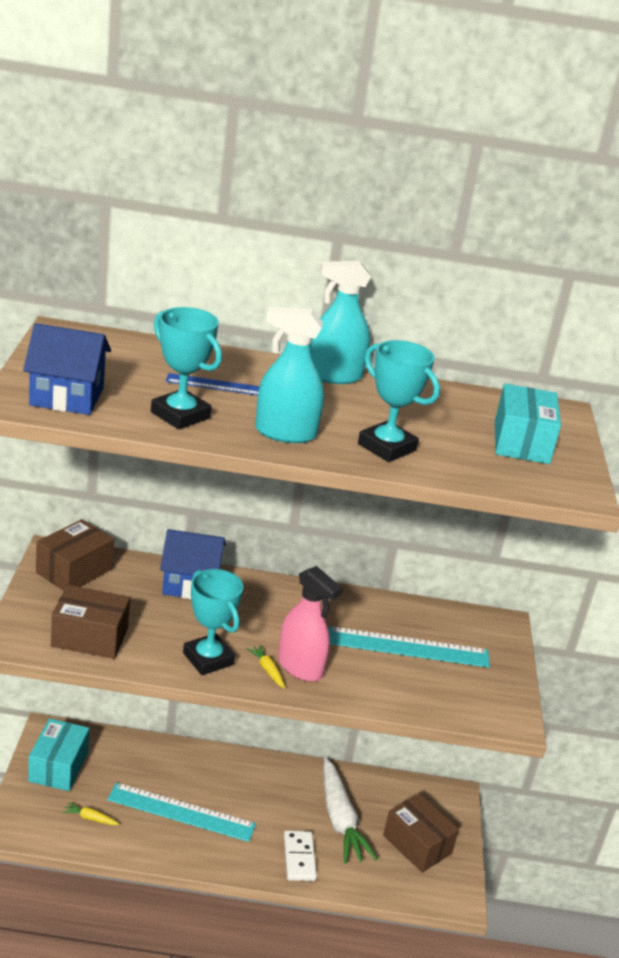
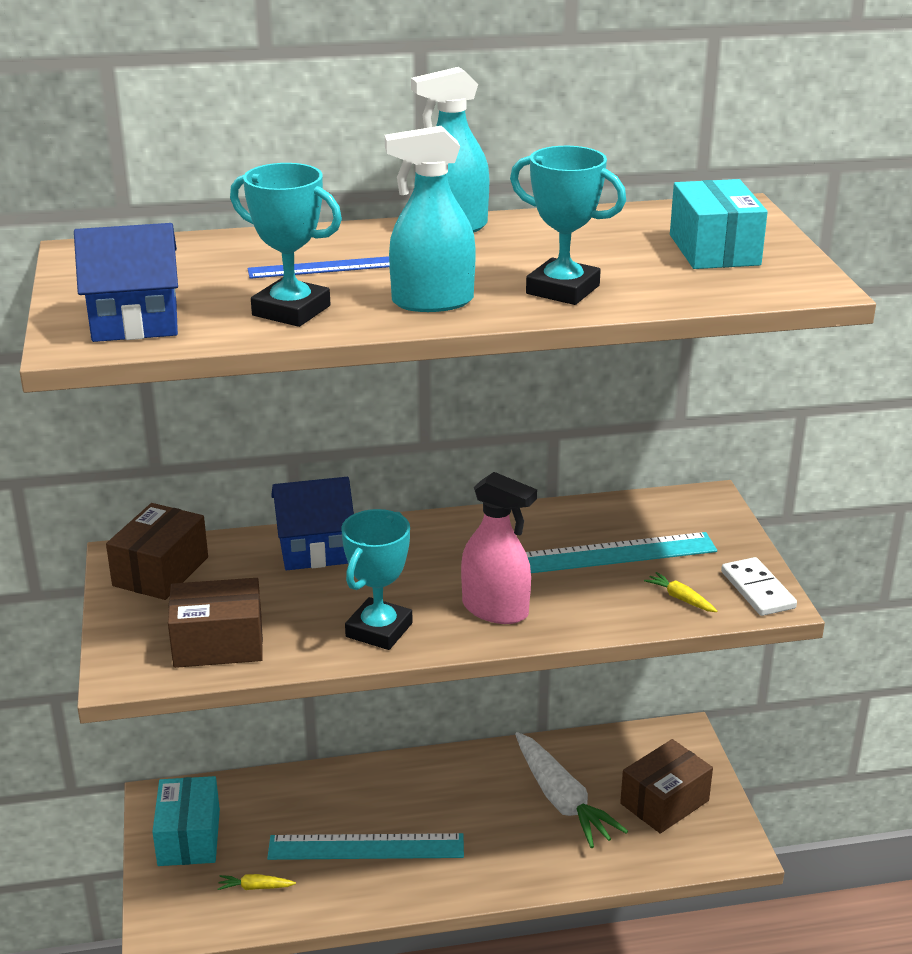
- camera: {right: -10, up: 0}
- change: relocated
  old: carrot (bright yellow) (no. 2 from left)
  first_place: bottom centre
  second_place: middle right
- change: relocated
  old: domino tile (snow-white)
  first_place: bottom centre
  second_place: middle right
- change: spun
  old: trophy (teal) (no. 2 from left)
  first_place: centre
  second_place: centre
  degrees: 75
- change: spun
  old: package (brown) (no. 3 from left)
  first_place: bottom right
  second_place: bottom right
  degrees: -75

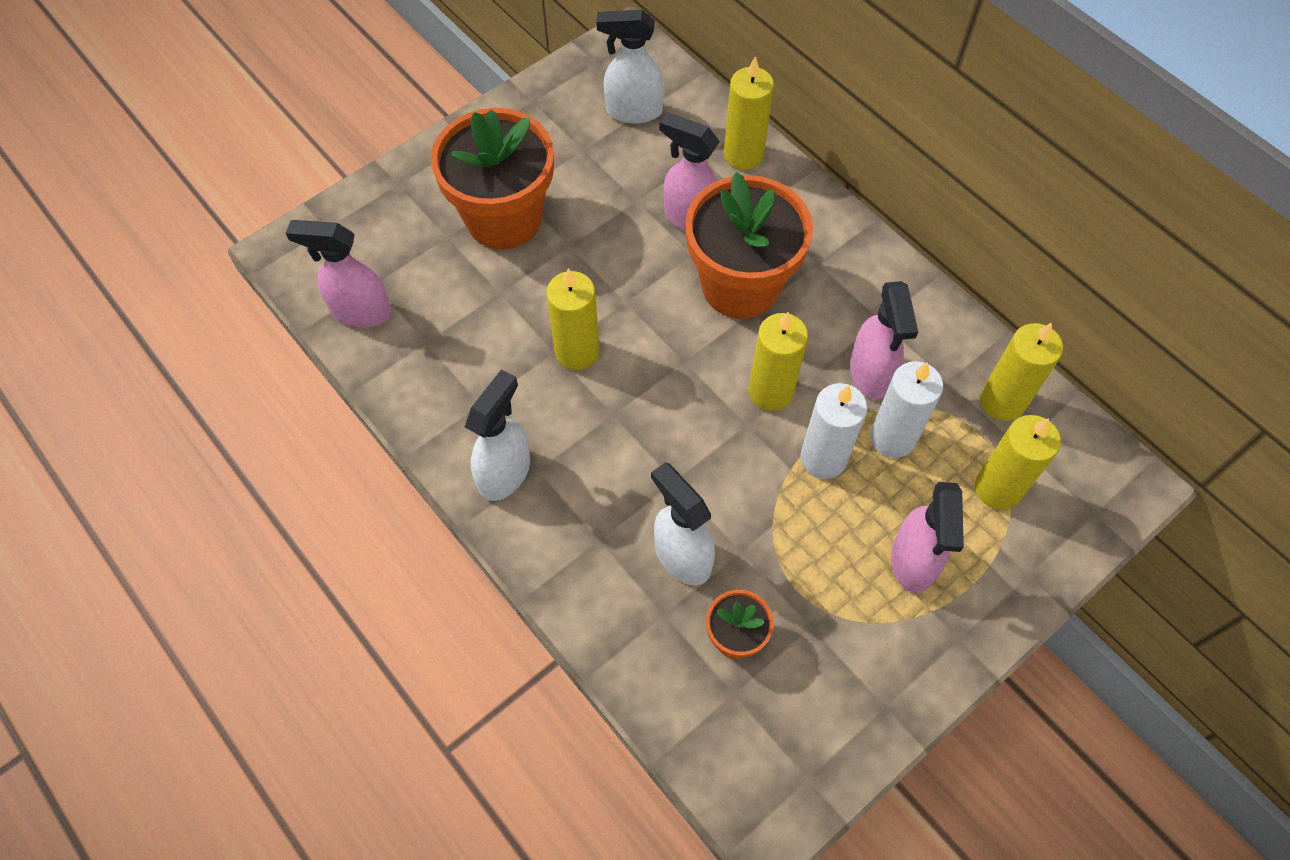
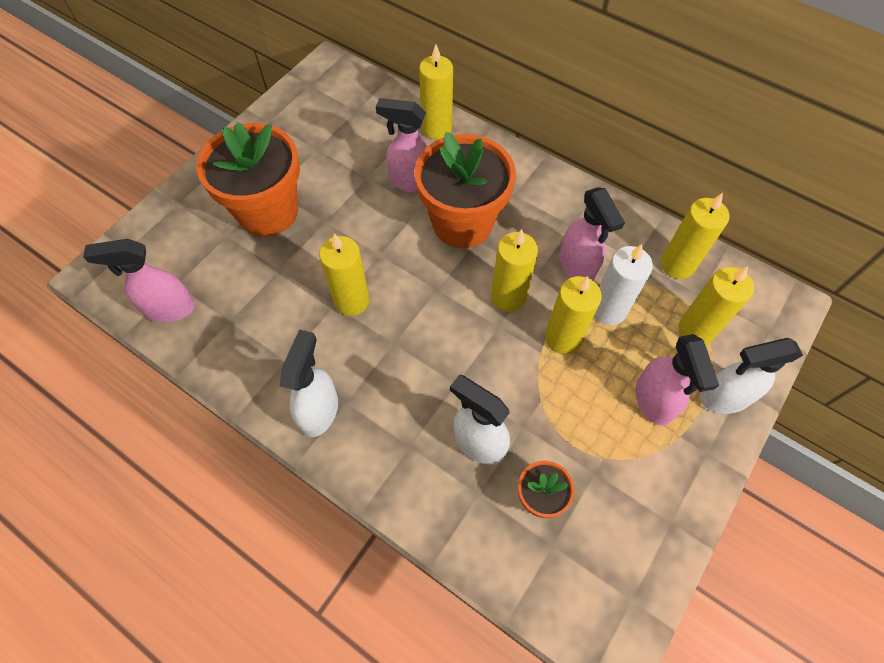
- camera: {right: -15, up: 0}
- change: relocated
  old: spray bottle (snow-white) (no. 2 from left in the first image)
  new: spray bottle (snow-white) (no. 3 from left)
  first_place: top centre
  second_place: middle right
- change: colour
  old: candle (snow-white) (no. 1 from left)
  new: candle (bright yellow) (no. 4 from left)
  first_place: centre
  second_place: centre

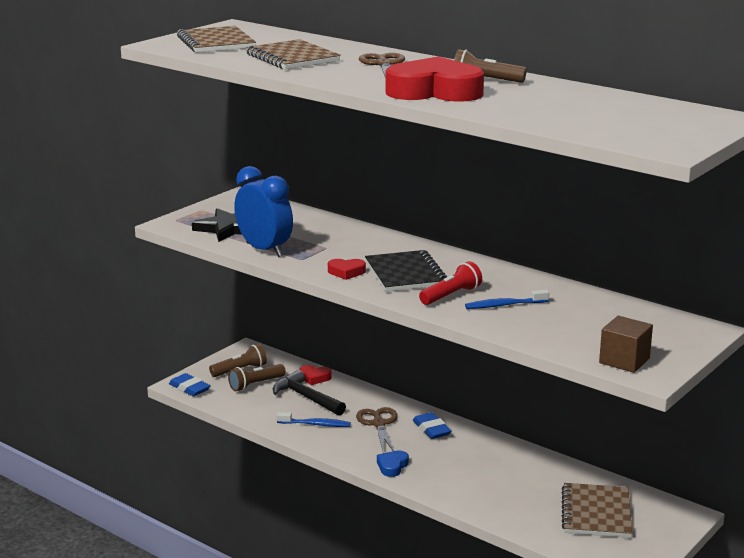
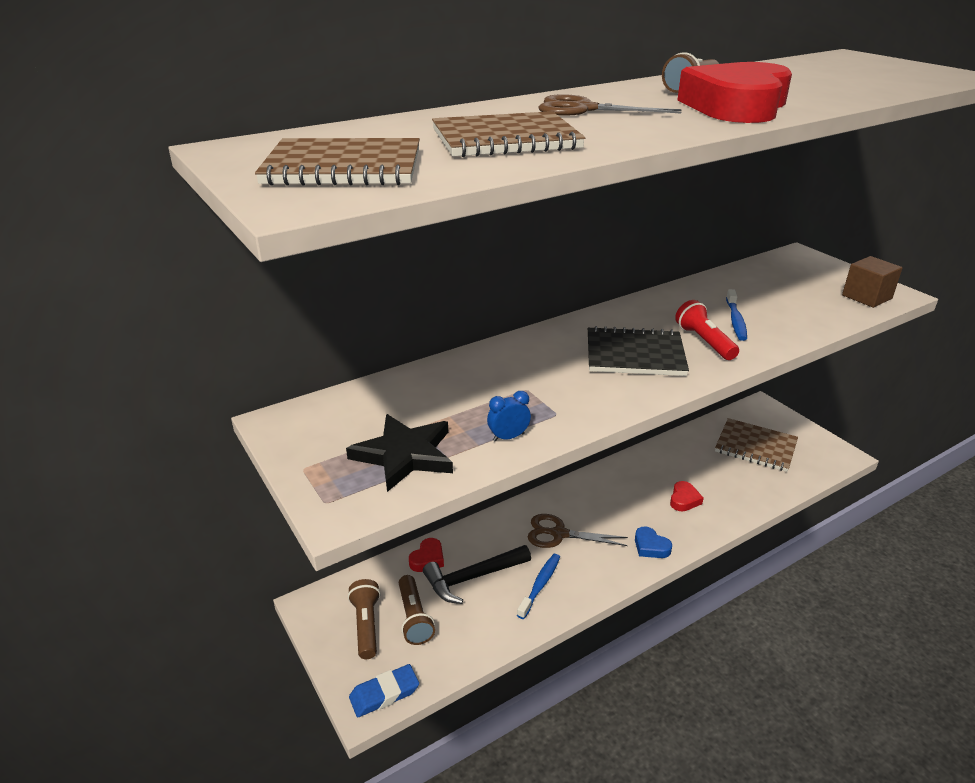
- camera: {right: -70, up: 10}
- change: missing
  old: gum eraser (blue) (no. 2 from left)
  first_place: bottom centre
- change: relocated
  old: love heart (scarlet) (no. 2 from left)
  first_place: centre
  second_place: middle right
- change: size
  old: bedside clock (blue)
  first_place: centre
  second_place: centre
  factor: 0.43

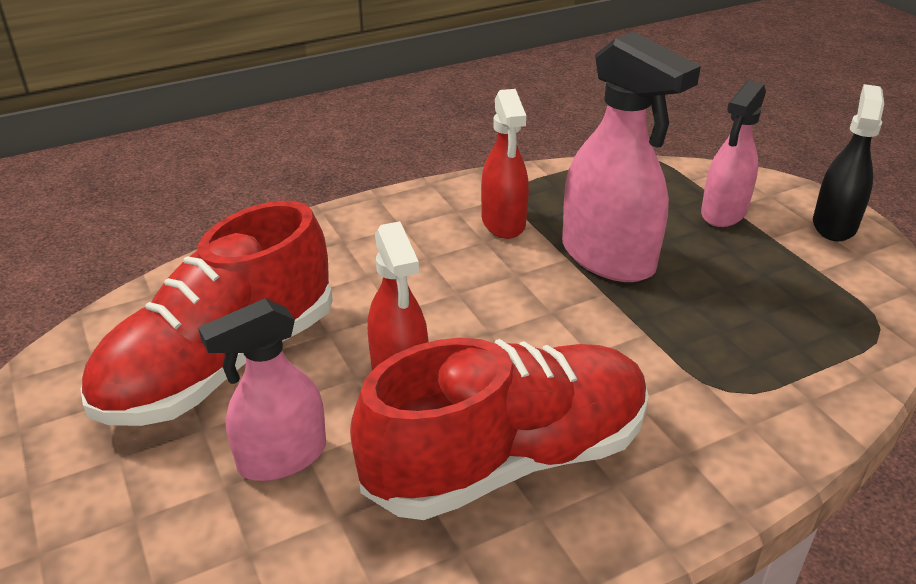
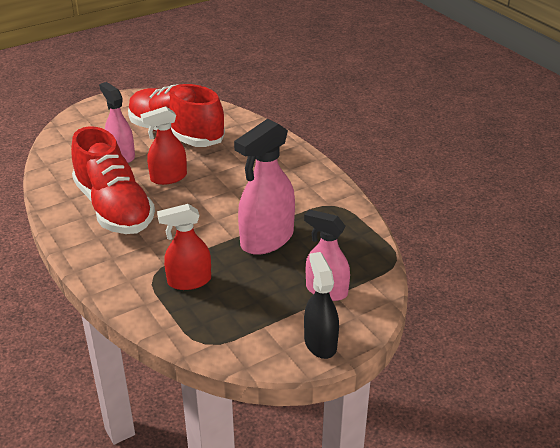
- camera: {right: 85, up: 0}
- change: relocated
  old: spray bottle (scarlet) (no. 2 from left)
  first_place: top centre
  second_place: middle left
- change: spun
  old: spray bottle (jet-black)
  first_place: top right
  second_place: bottom centre
  degrees: -120

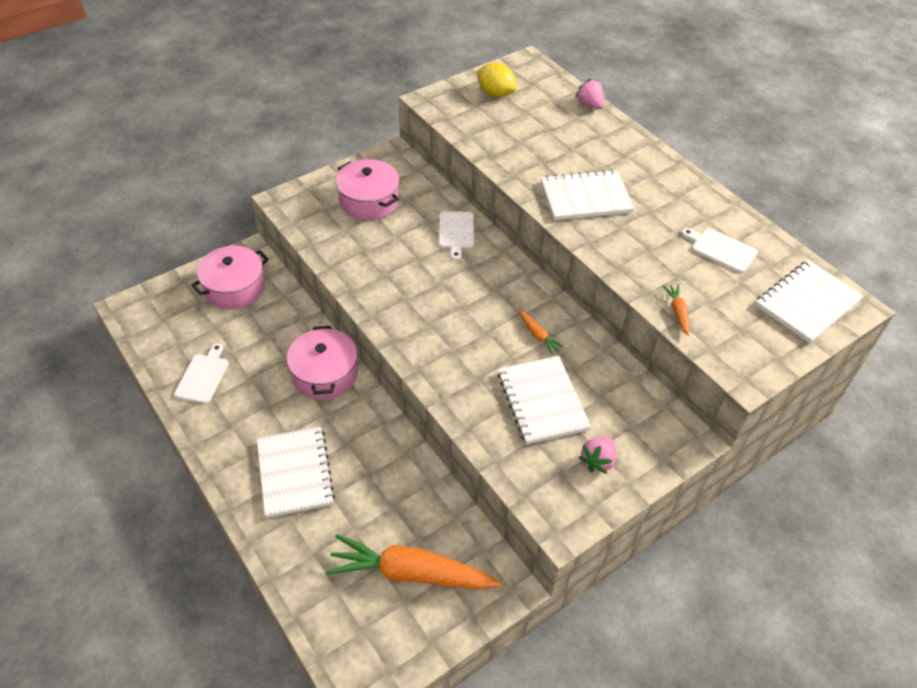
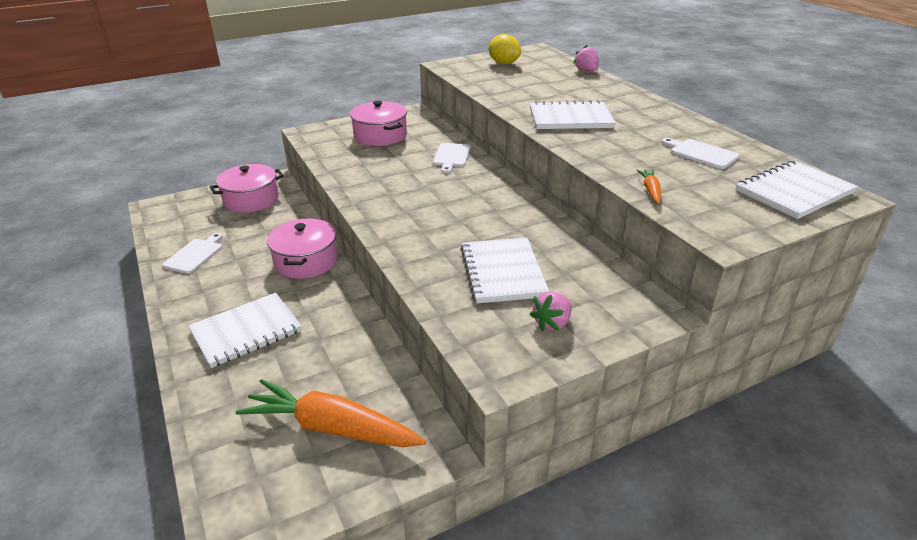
- camera: {right: 10, up: -15}
- change: missing
  old: carrot (orange) (no. 2 from left)
  first_place: centre
- change: spun
  old: notepad (snow-white) (no. 1 from left)
  first_place: bottom left
  second_place: middle left
  degrees: 60

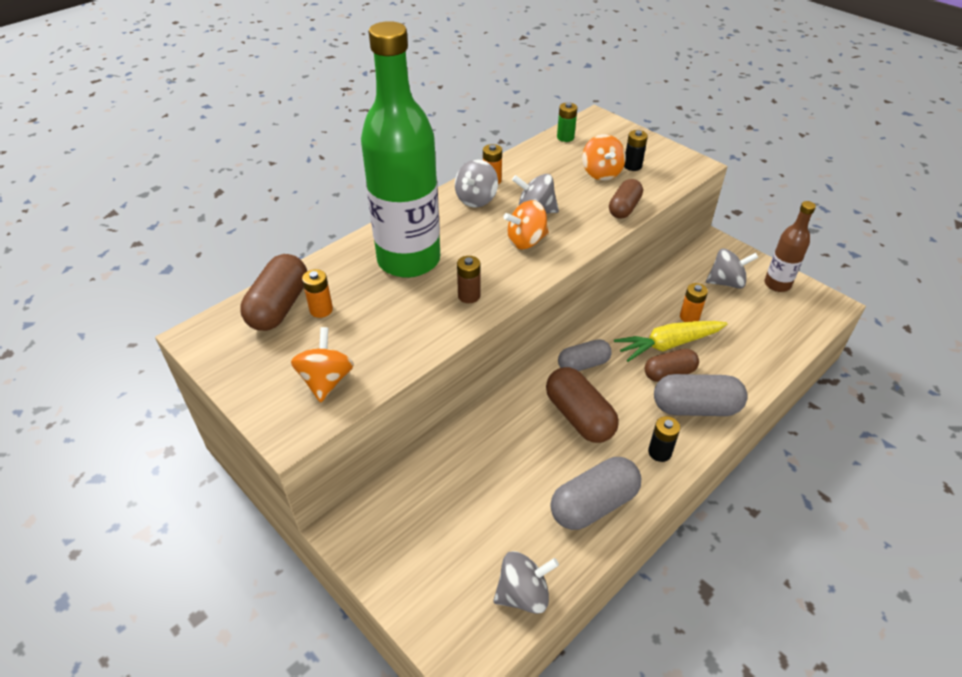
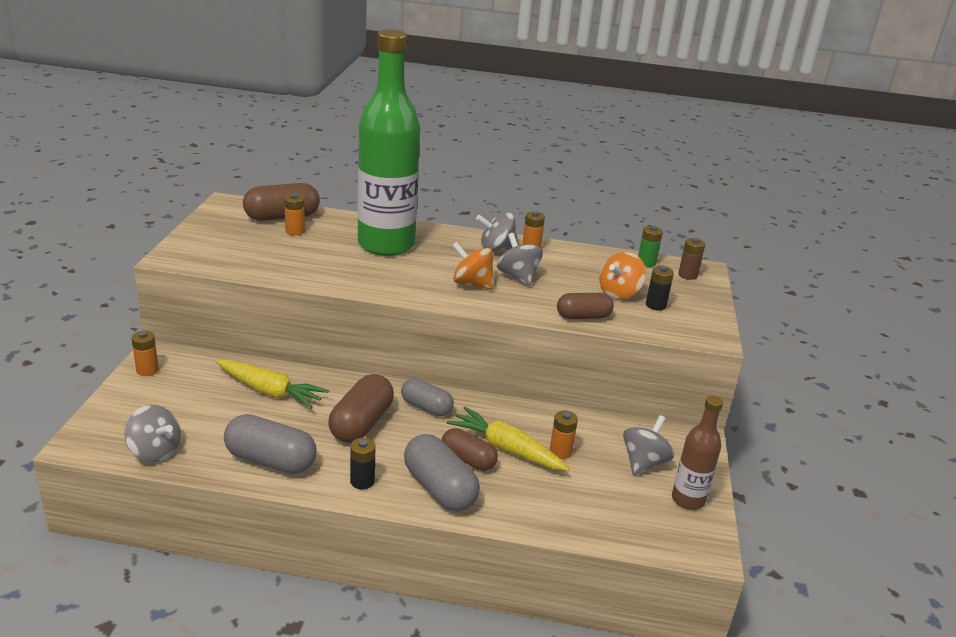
- camera: {right: 50, up: -15}
- change: missing
  old: toy top (orange) (no. 1 from left)
  first_place: centre
- change: appeared
  new: AA battery (orange) (no. 1 from left)
  second_place: middle left
- change: appeared
  new: carrot (bright yellow) (no. 1 from left)
  second_place: middle left
- change: relocated
  old: AA battery (brown)
  first_place: centre
  second_place: middle right
- change: spun
  old: toy top (grey) (no. 4 from left)
  first_place: middle right
  second_place: bottom right
  degrees: -105

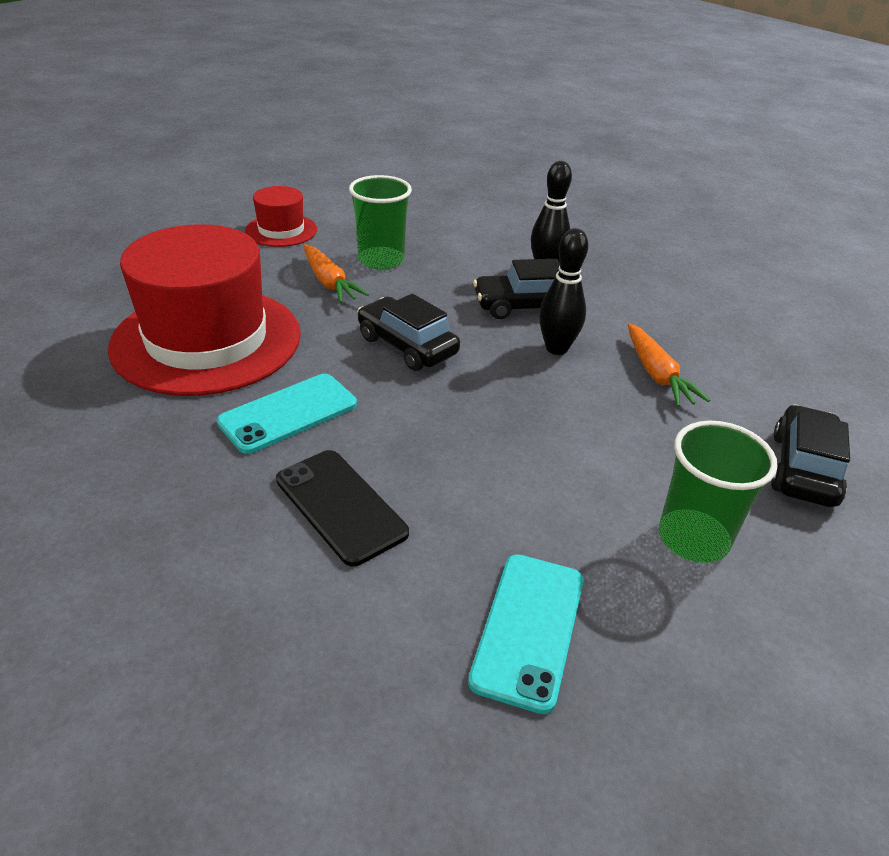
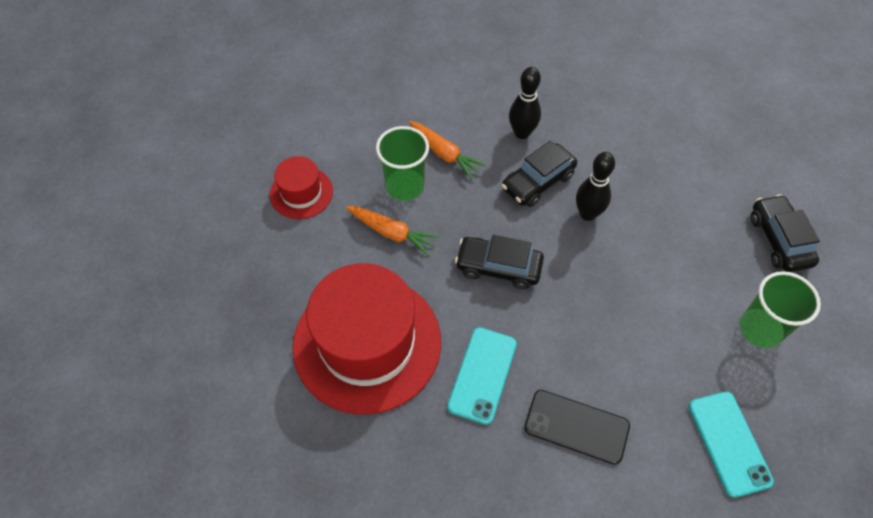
- camera: {right: -30, up: 20}
- change: relocated
  old: carrot (orange) (no. 2 from left)
  first_place: middle right
  second_place: top centre

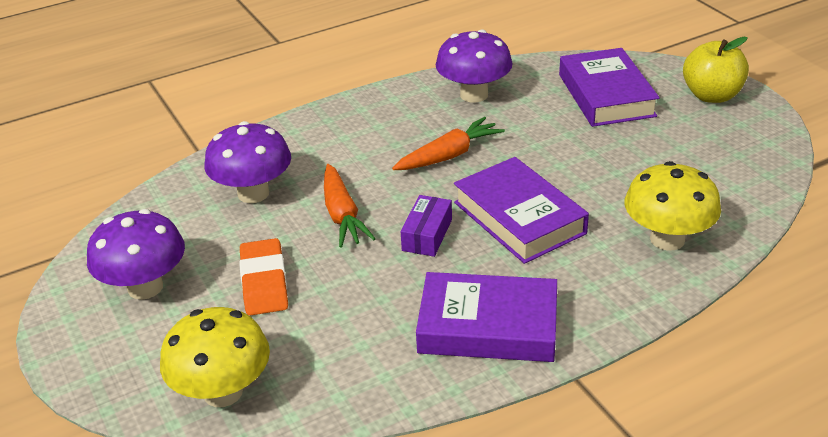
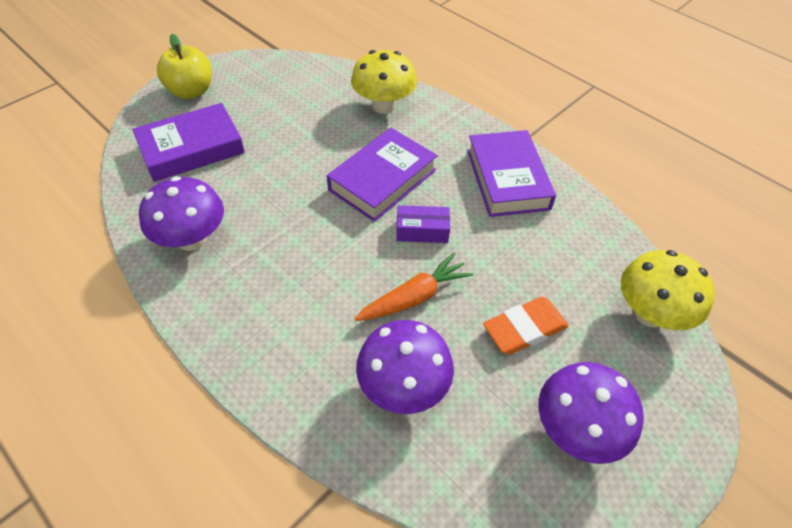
- camera: {right: -110, up: 15}
- change: missing
  old: carrot (orange) (no. 2 from left)
  first_place: top centre

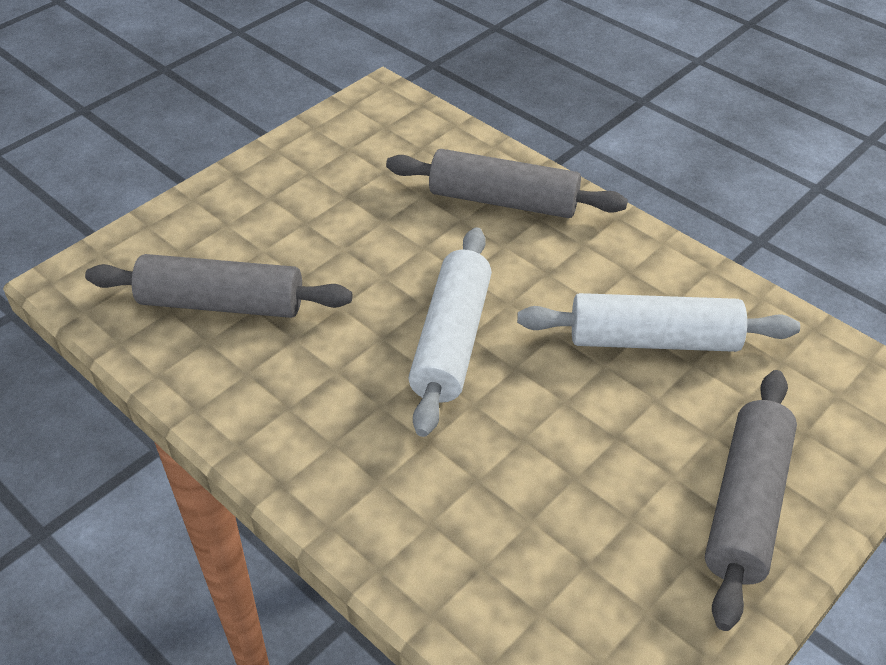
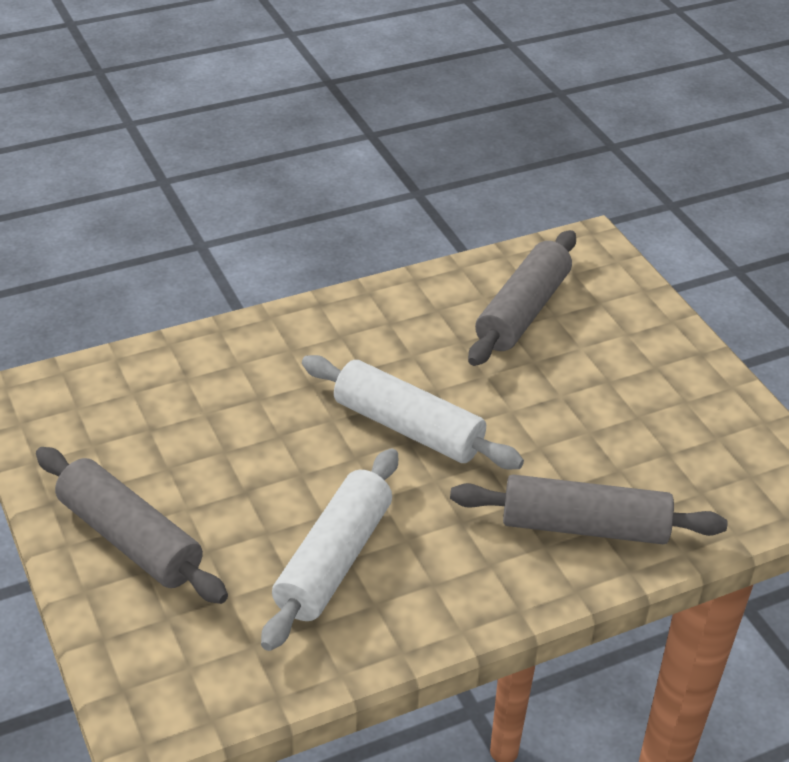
- camera: {right: 110, up: -5}
- change: spun
  old: rolling pin (grey) (no. 2 from left in the first image)
  first_place: top centre
  second_place: bottom right
  degrees: 60

